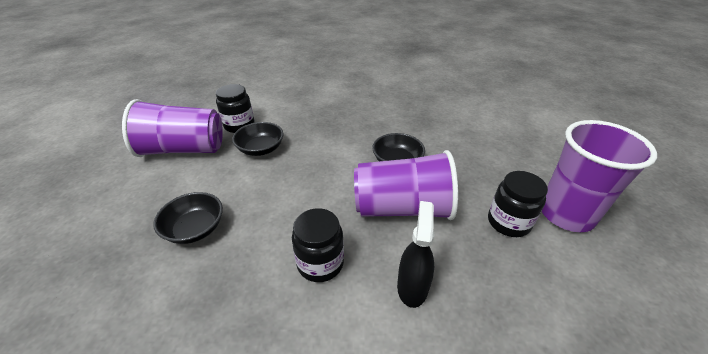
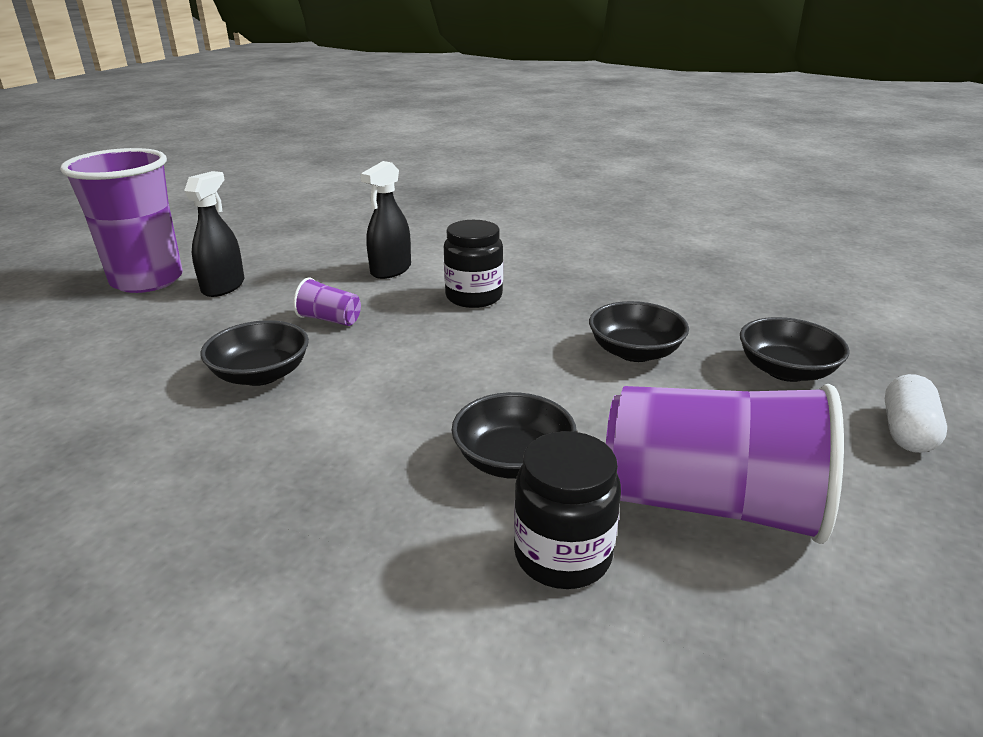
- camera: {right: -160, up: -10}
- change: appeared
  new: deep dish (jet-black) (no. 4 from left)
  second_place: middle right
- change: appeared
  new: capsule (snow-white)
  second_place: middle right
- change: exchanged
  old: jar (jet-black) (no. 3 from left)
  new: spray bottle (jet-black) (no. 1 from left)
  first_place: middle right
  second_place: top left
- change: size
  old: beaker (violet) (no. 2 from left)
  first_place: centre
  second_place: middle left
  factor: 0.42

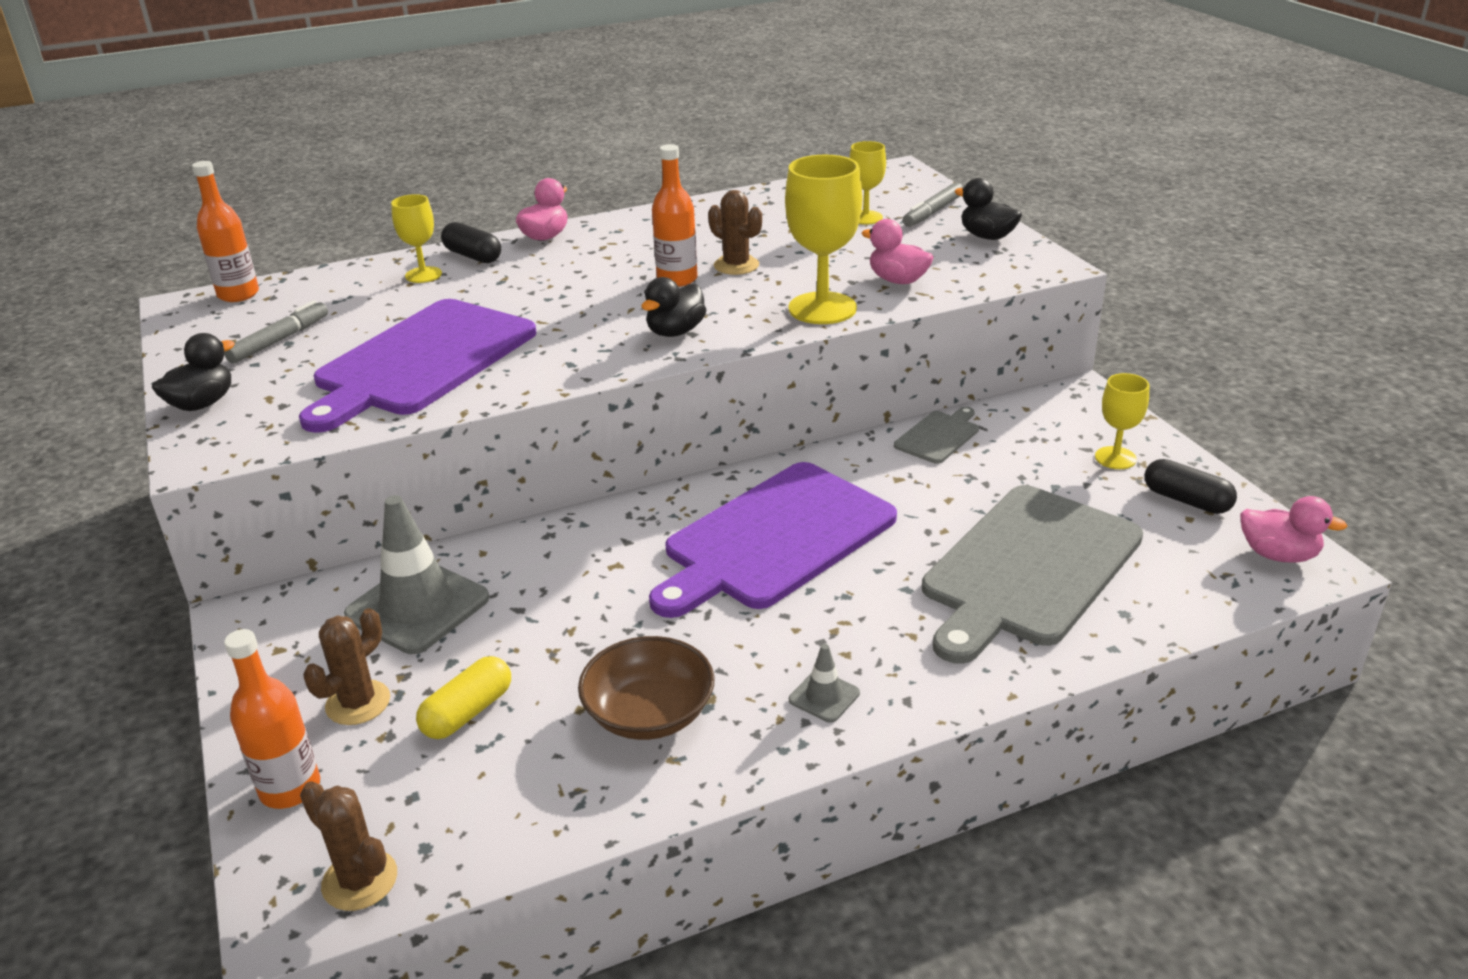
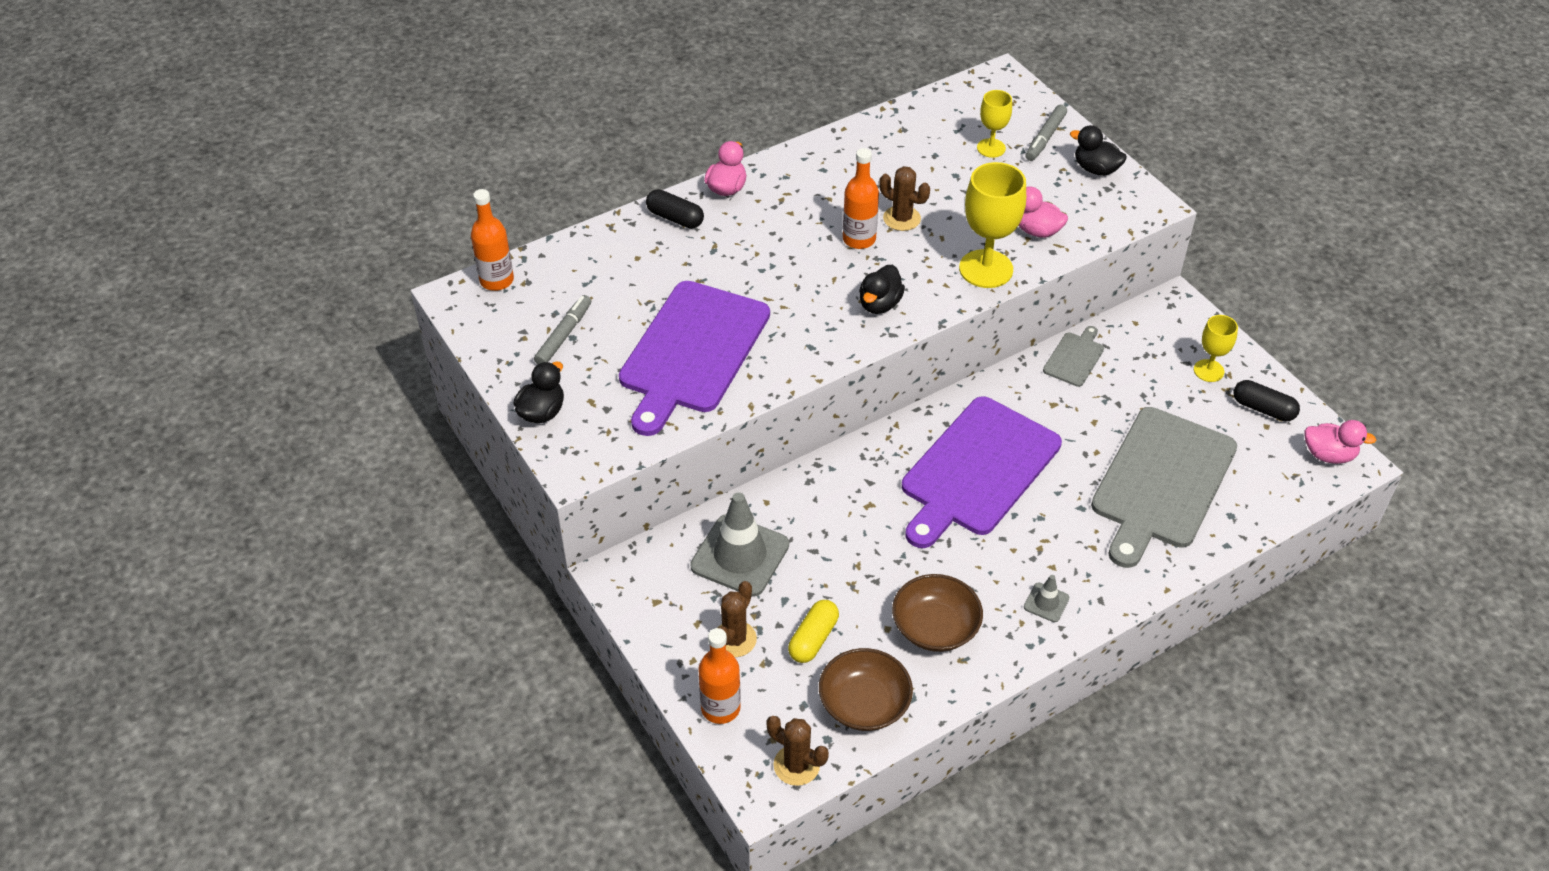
- camera: {right: -10, up: 15}
- change: missing
  old: wine glass (bright yellow) (no. 1 from left)
  first_place: top left
- change: appeared
  new: deep dish (brown) (no. 1 from left)
  second_place: bottom centre

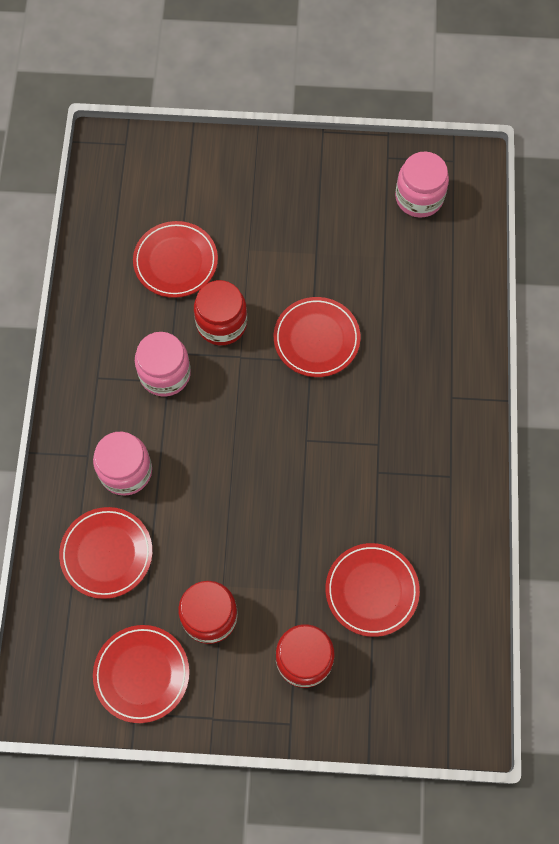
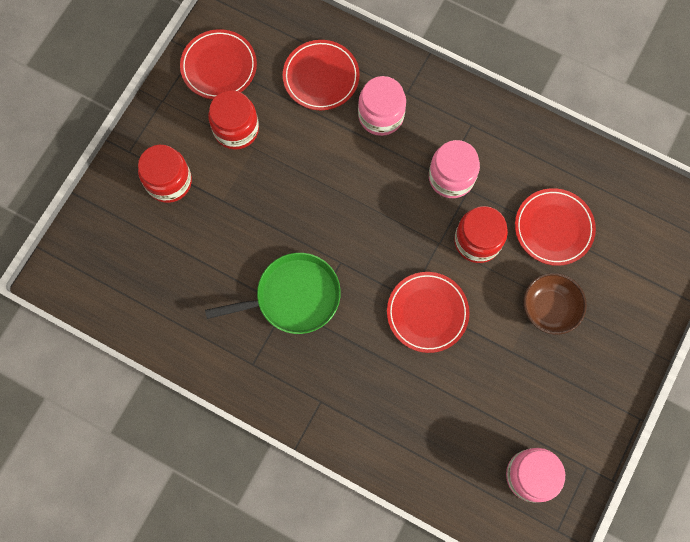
- camera: {right: 115, up: 5}
- change: missing
  old: dinner plate (scarlet) (no. 5 from left)
  first_place: bottom centre
- change: appeared
  new: pan (leaf-green)
  second_place: centre
- change: appeared
  new: deep dish (brown)
  second_place: middle right

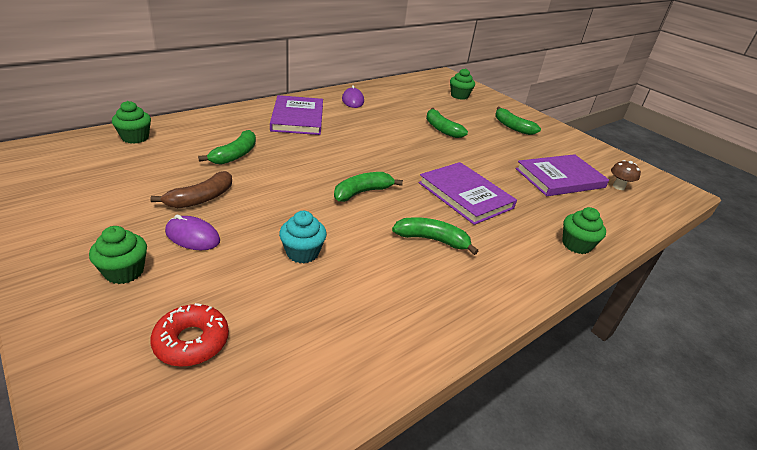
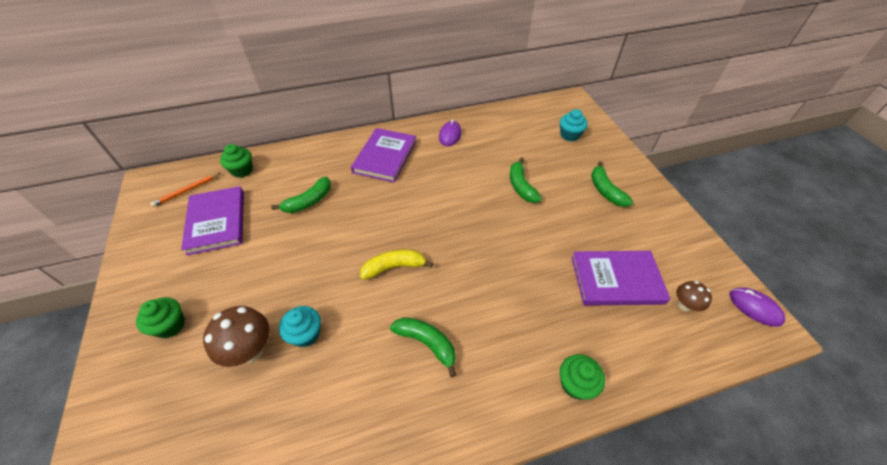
- camera: {right: 25, up: 15}
- change: missing
  old: toy banana (brown)
  first_place: middle left
- change: missing
  old: donut (scarlet)
  first_place: bottom left
- change: appeared
  new: wooden pencil (orange)
  second_place: middle left
- change: appeared
  new: mushroom (brown) (no. 1 from left)
  second_place: bottom left
- change: relocated
  old: PC mouse (violet) (no. 1 from left in the first image)
  new: PC mouse (violet) (no. 2 from left)
  first_place: middle left
  second_place: middle right
- change: relocated
  old: book (violet) (no. 2 from left in the first image)
  new: book (violet) (no. 1 from left)
  first_place: centre
  second_place: middle left
- change: colour
  old: toy banana (leaf-green) (no. 2 from left)
  new: toy banana (bright yellow)
  first_place: centre
  second_place: centre
- change: colour
  old: cupcake (leaf-green) (no. 3 from left)
  new: cupcake (teal) (no. 2 from left)
  first_place: top centre
  second_place: top centre

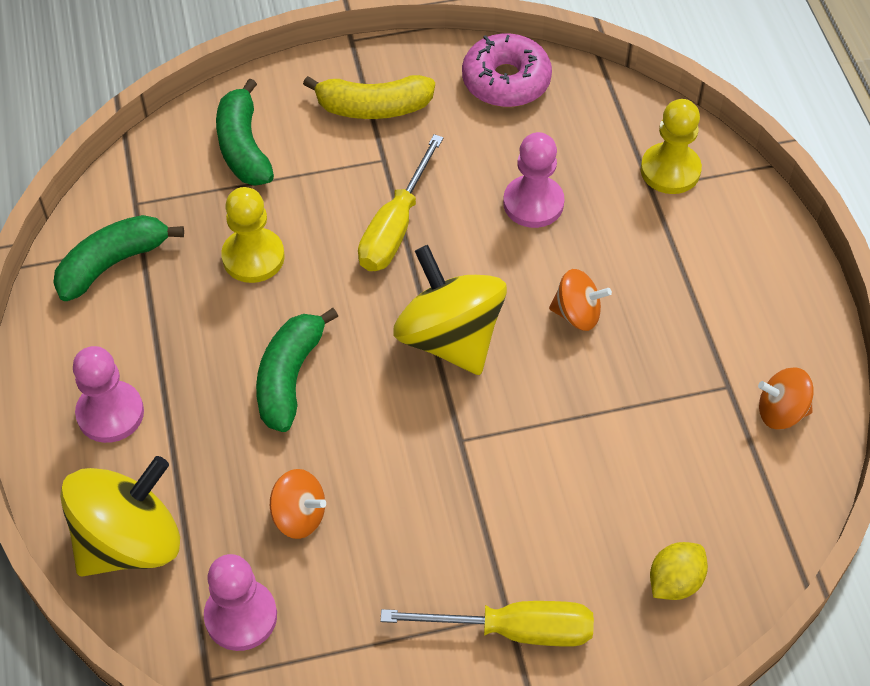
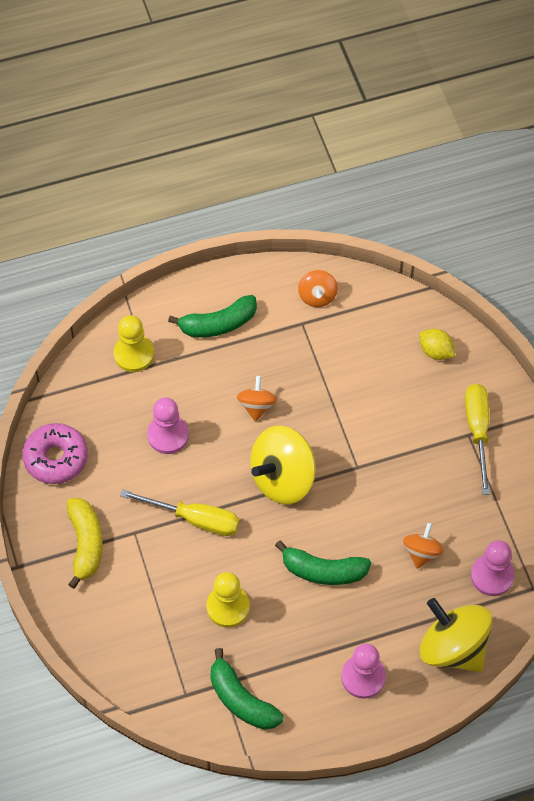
- camera: {right: -95, up: 5}
- change: relocated
  old: toy banana (leaf-green) (no. 2 from left in the first image)
  new: toy banana (leaf-green) (no. 1 from left)
  first_place: top left
  second_place: centre

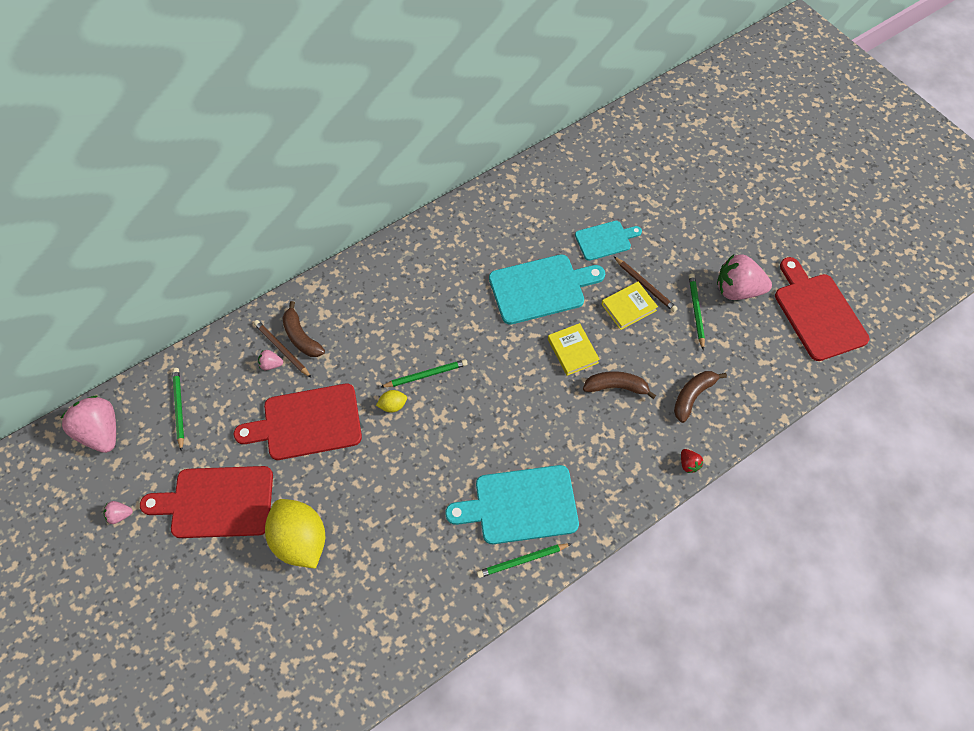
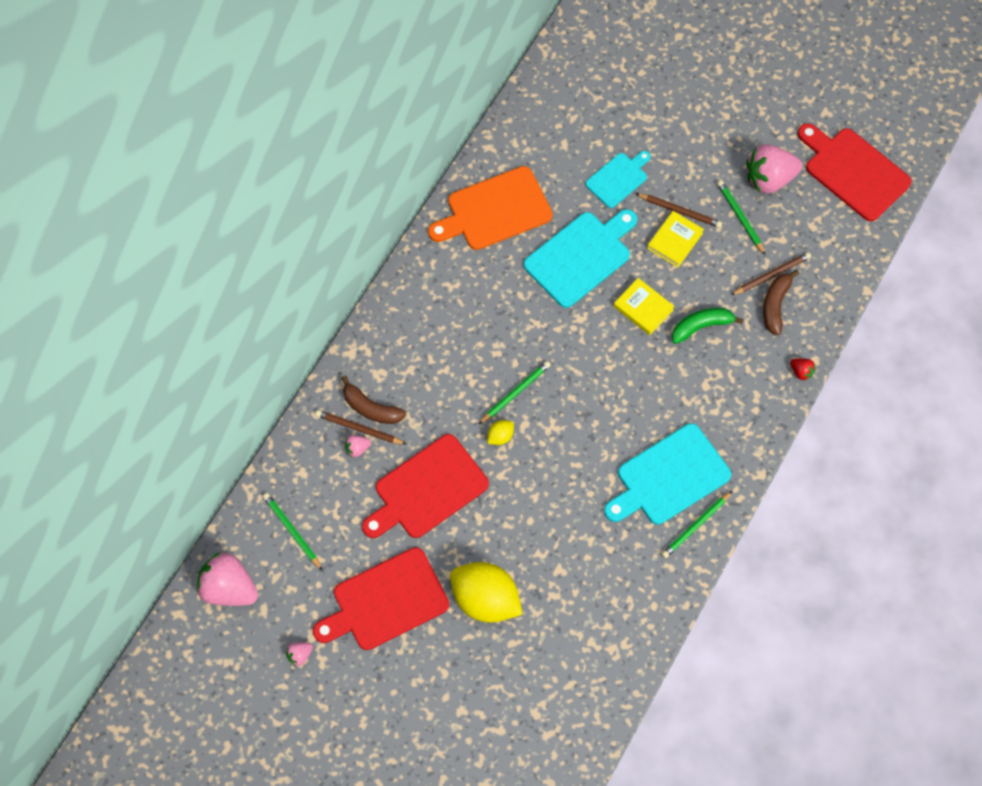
- camera: {right: -25, up: 5}
- change: appeared
  new: bread board (orange)
  second_place: top centre
- change: appeared
  new: wooden pencil (brown) (no. 3 from left)
  second_place: middle right
- change: colour
  old: toy banana (brown) (no. 2 from left)
  new: toy banana (leaf-green)
  first_place: centre
  second_place: middle right

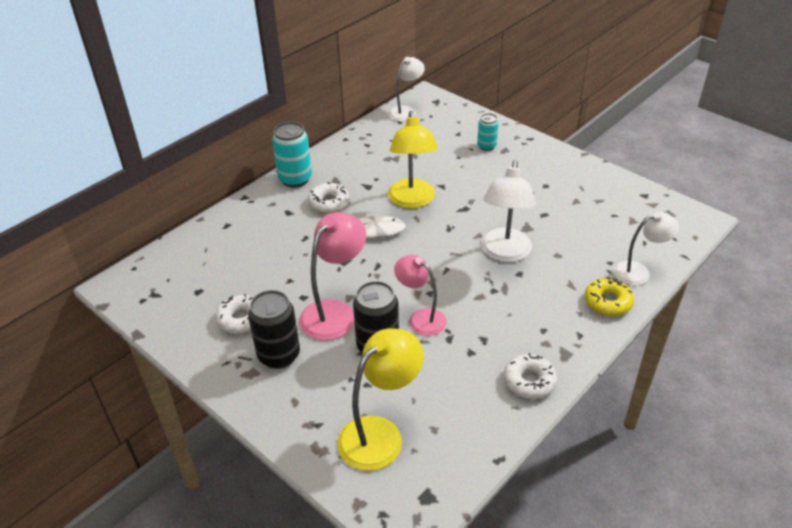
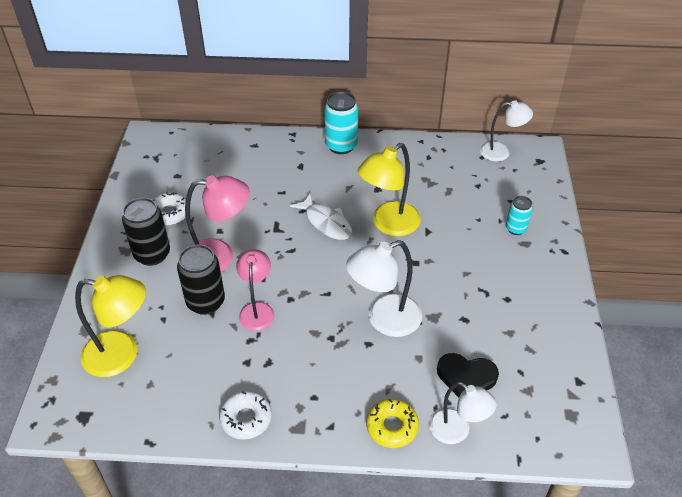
- camera: {right: 50, up: 5}
- change: missing
  old: donut (snow-white) (no. 2 from left)
  first_place: centre
- change: appeared
  new: love heart (jet-black)
  second_place: bottom right

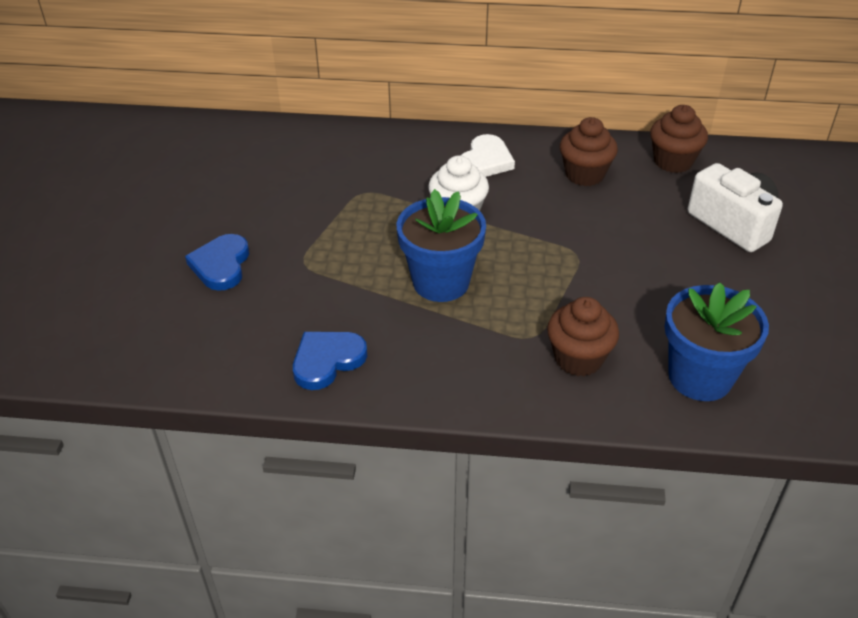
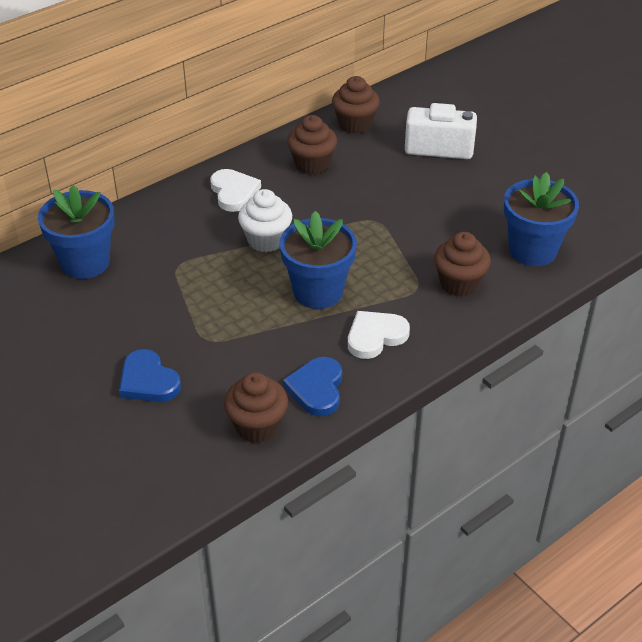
- camera: {right: -45, up: 0}
- change: appeared
  new: plant pot (blue) (no. 1 from left)
  second_place: middle left
- change: appeared
  new: cupcake (brown) (no. 1 from left)
  second_place: centre
- change: appeared
  new: love heart (snow-white) (no. 2 from left)
  second_place: centre

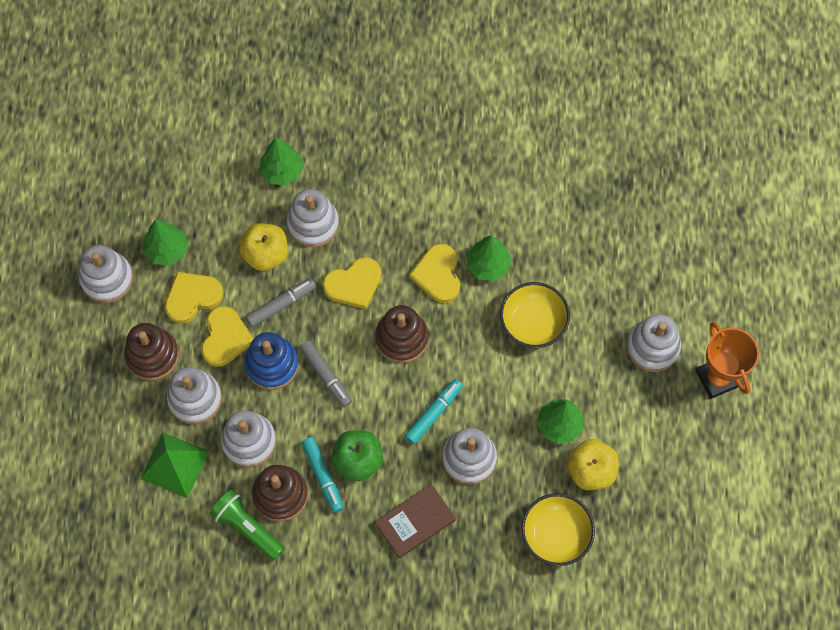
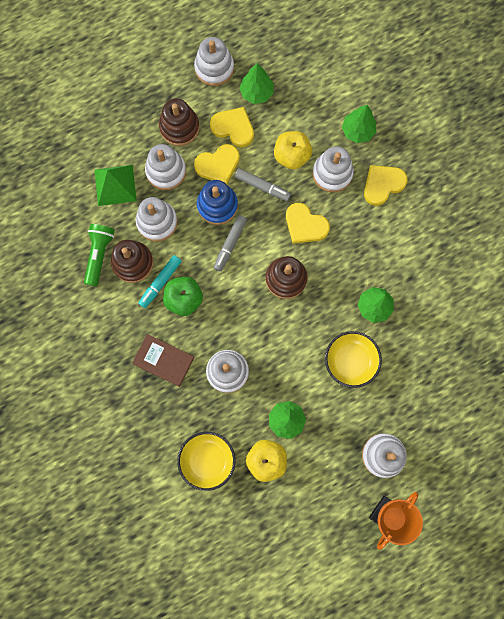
- camera: {right: 60, up: 10}
- change: missing
  old: marker pen (teal) (no. 2 from left)
  first_place: centre
- change: relocated
  old: love heart (bright yellow) (no. 4 from left)
  first_place: centre
  second_place: top right

